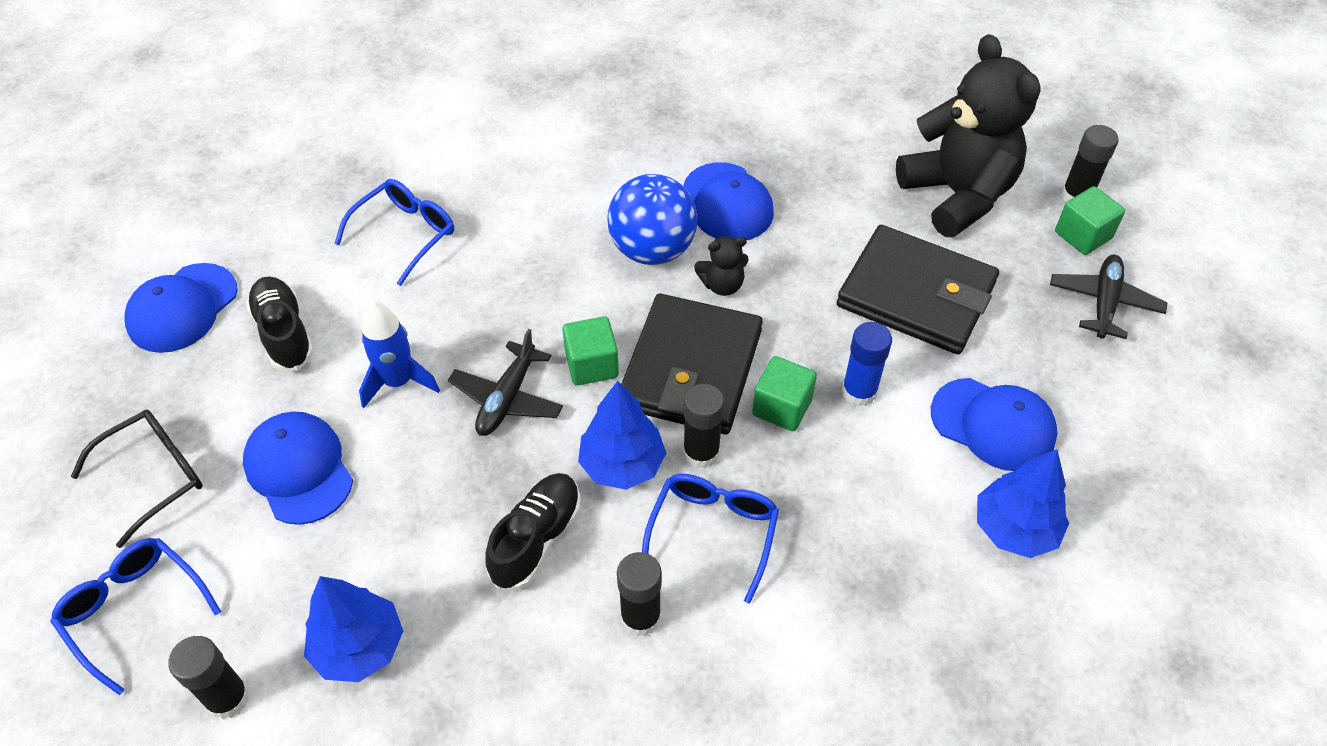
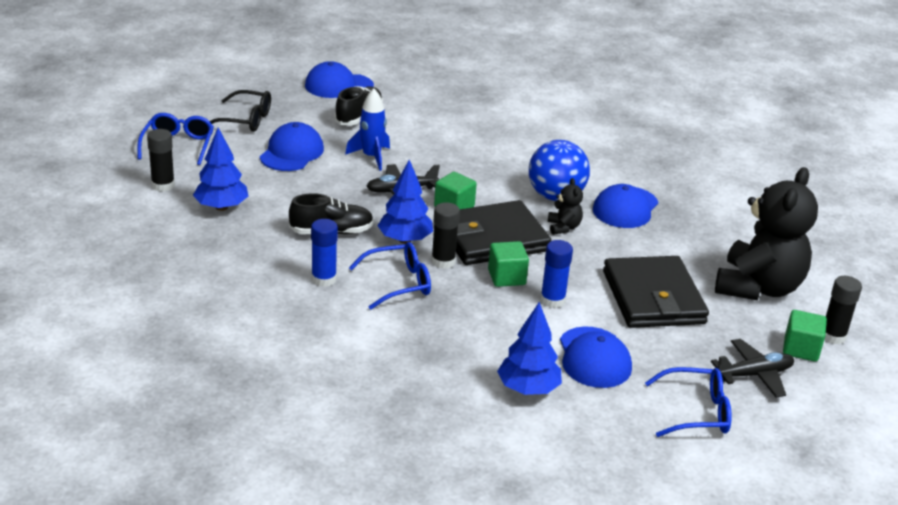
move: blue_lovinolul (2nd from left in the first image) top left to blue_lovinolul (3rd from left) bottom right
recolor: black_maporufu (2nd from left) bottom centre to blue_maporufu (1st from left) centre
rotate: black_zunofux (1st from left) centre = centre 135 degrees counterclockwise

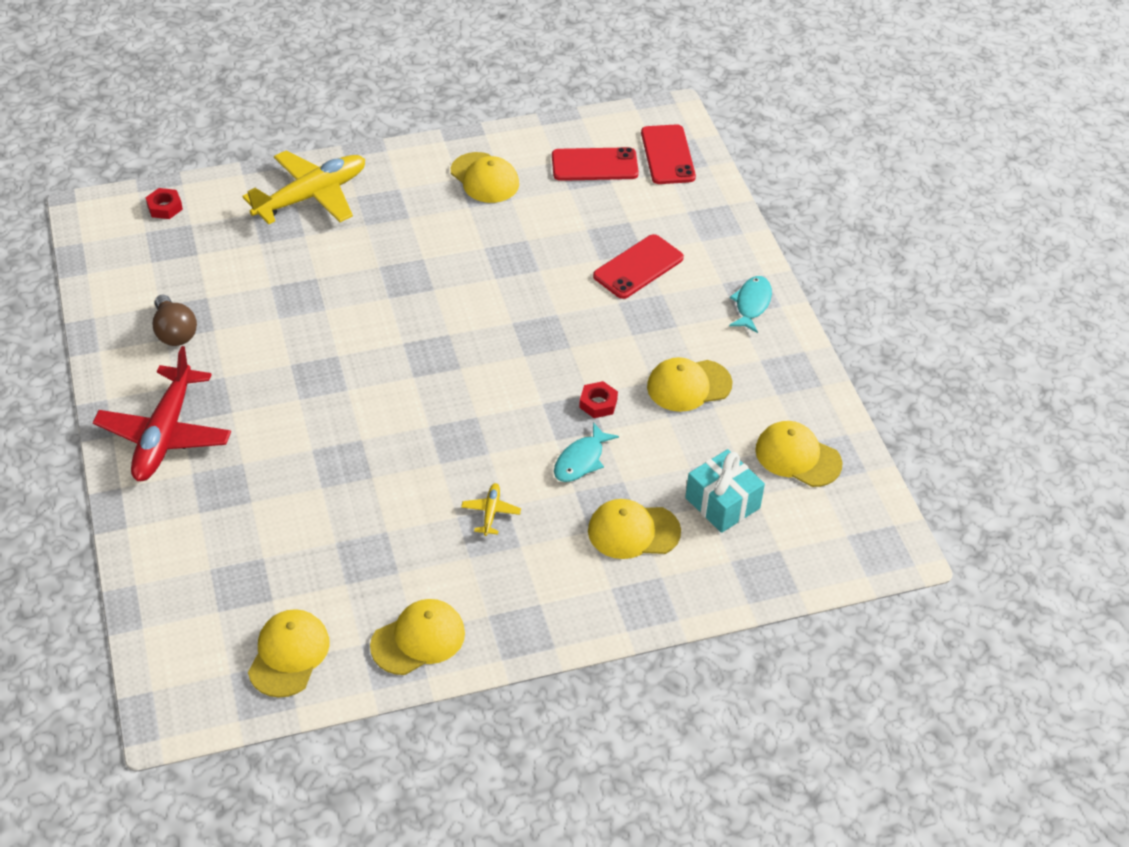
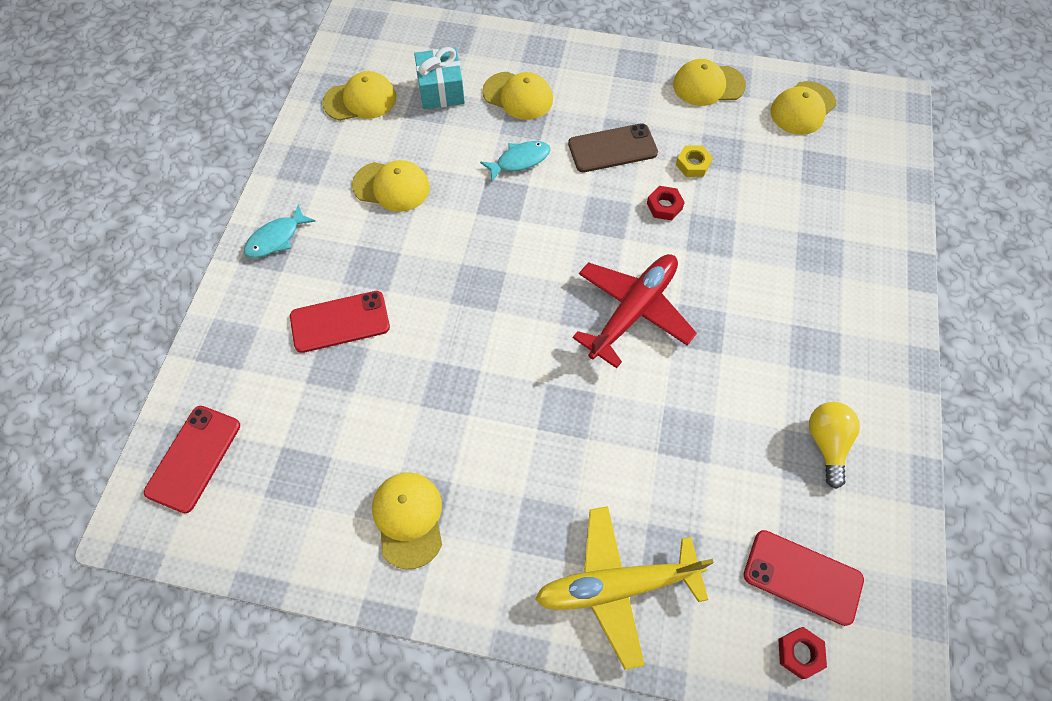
insert: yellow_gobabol top centre
move: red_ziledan (1st from left in the first image) top centre to red_ziledan (3rd from left) bottom right; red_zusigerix middle left to centre; red_gobabol (2nd from left in the first image) centre to red_gobabol (1st from left) top centre
replace: yellow_zusigerix (2nd from left) centre to brown_ziledan top centre
recolor: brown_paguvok middle left to yellow_paguvok middle right
rotate: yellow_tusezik (6th from left in the first image) middle right = top centre 75 degrees counterclockwise

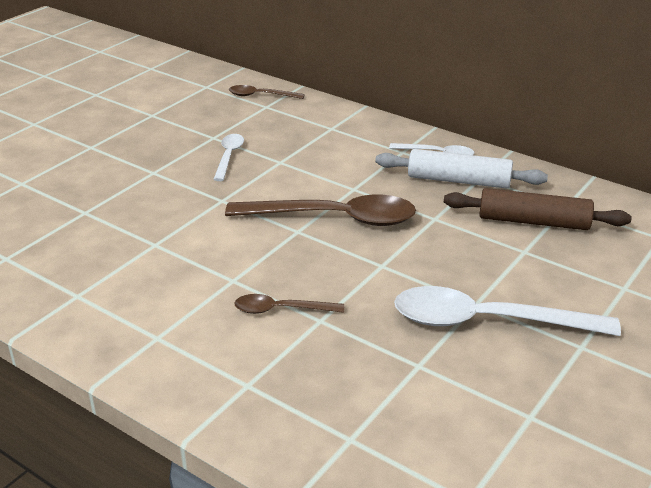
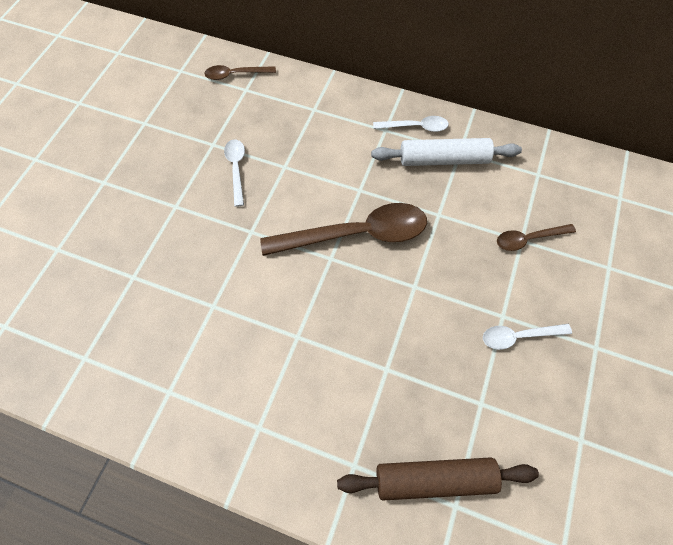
move: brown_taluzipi middle right to bottom centre; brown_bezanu (2nd from left in the first image) centre to brown_bezanu (3rd from left) middle right
resize: white_bezanu (3rd from left) middle right = middle right x0.50

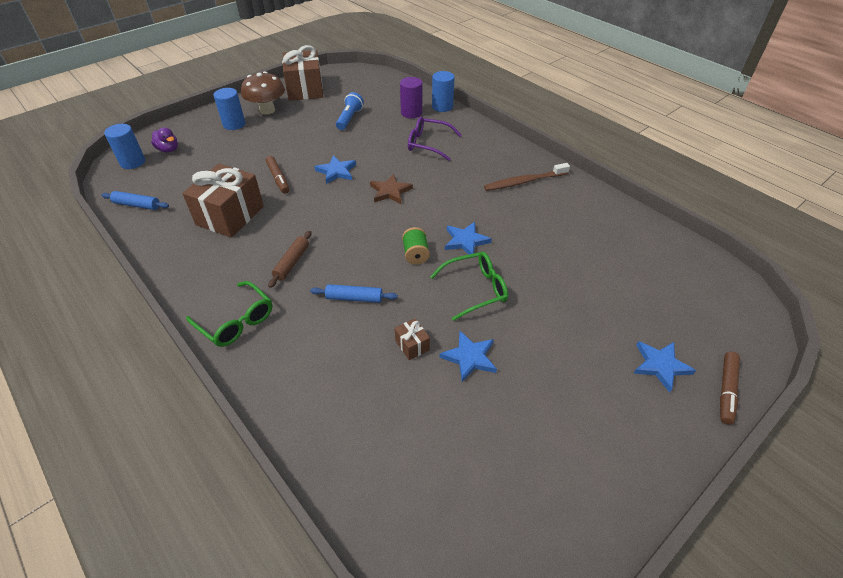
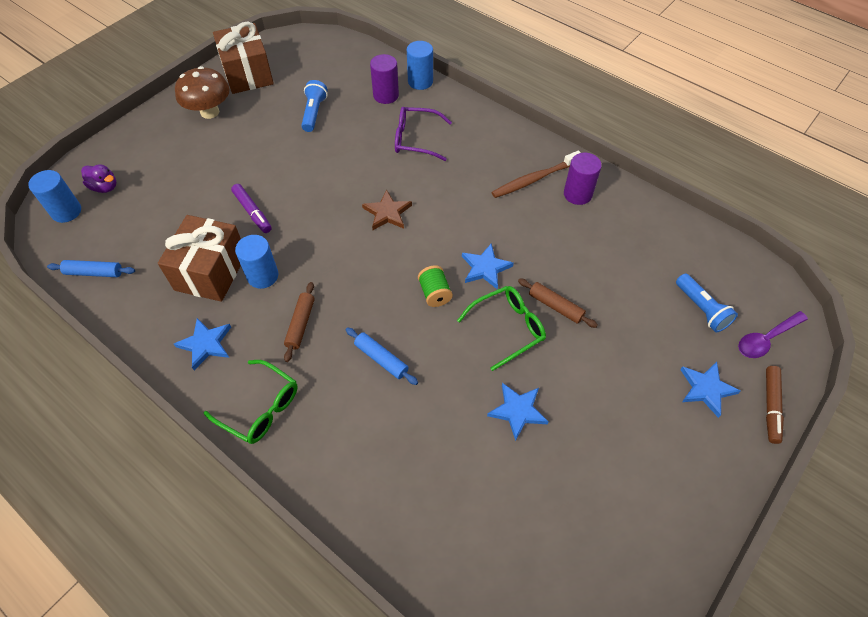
delete: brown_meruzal (3rd from left) centre
insert: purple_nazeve (2nd from left) top right; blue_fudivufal (2nd from left) middle right; brown_taluzipi (2nd from left) centre; purple_bezanu middle right
move: blue_nazeve (2nd from left) top left to middle left; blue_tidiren (1st from left) top centre to middle left
recolor: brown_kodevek (1st from left) top left to purple_kodevek middle left
rotate: blue_taluzipi (2nd from left) centre = centre 45 degrees clockwise

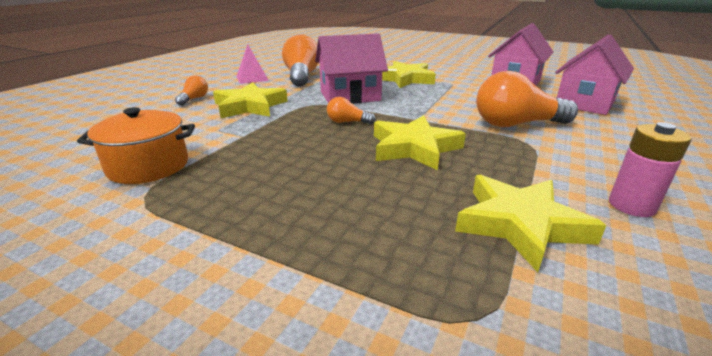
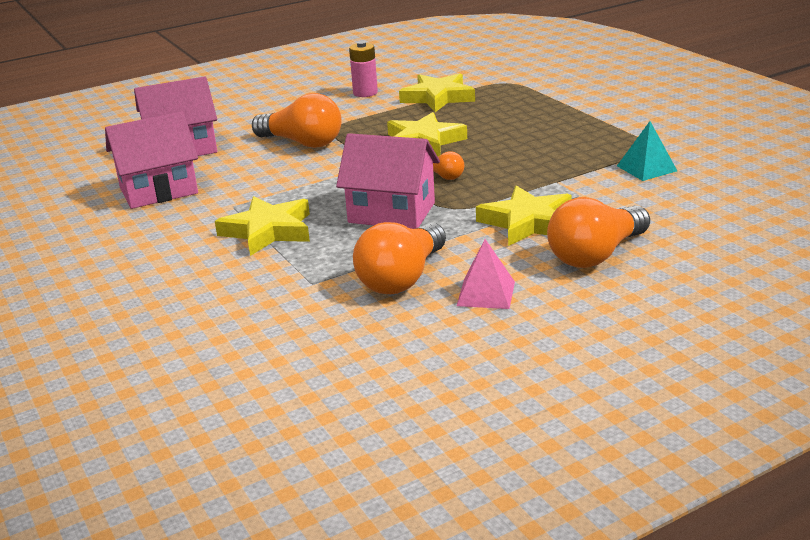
replace: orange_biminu middle left to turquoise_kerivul top right
resize: orange_paguvok (1st from left in the first image) top left = middle right x2.07

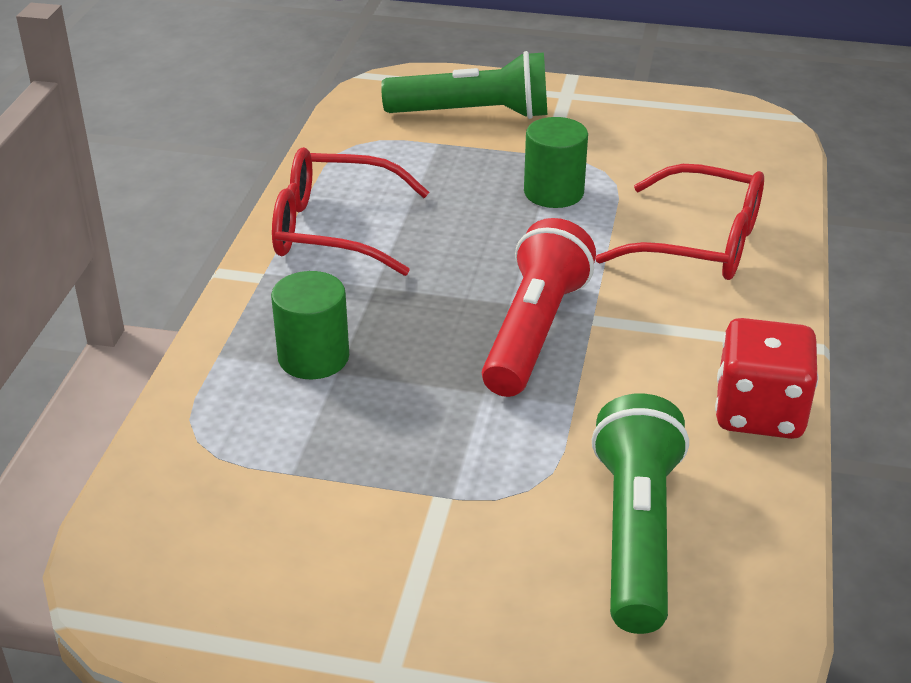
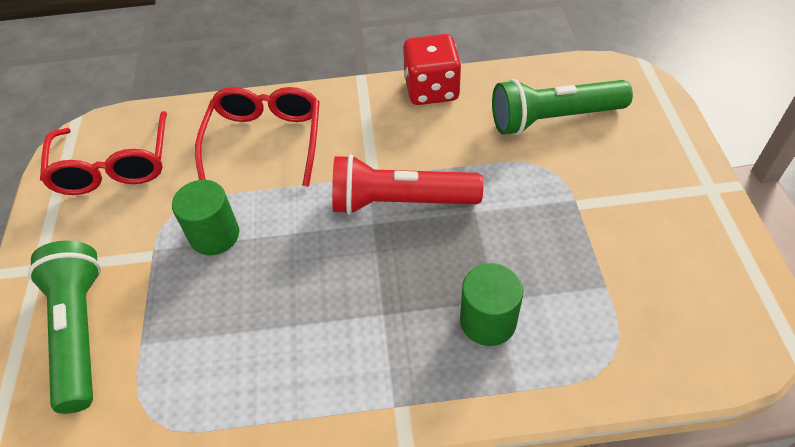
move: red_lovinolul (1st from left) top centre to middle left

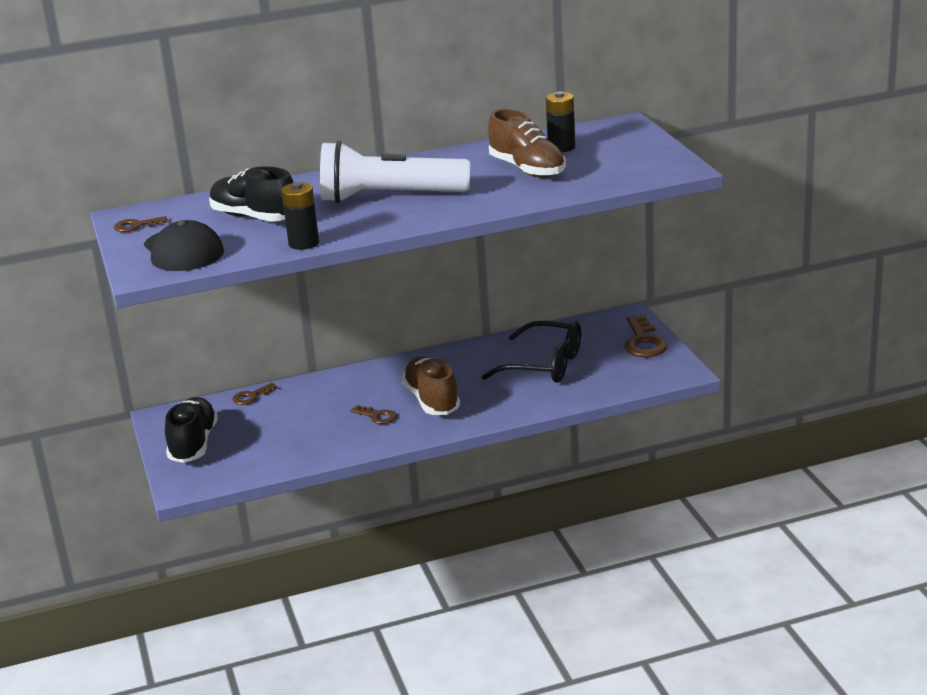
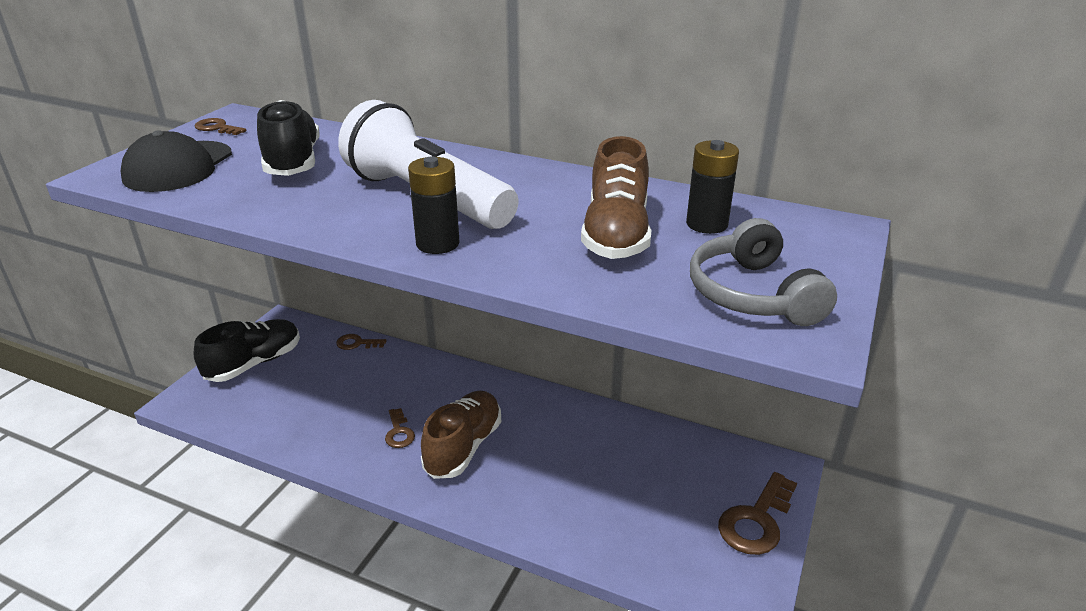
delete: black_lovinolul centre
insert: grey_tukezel middle right
move: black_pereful (1st from left) top left to centre

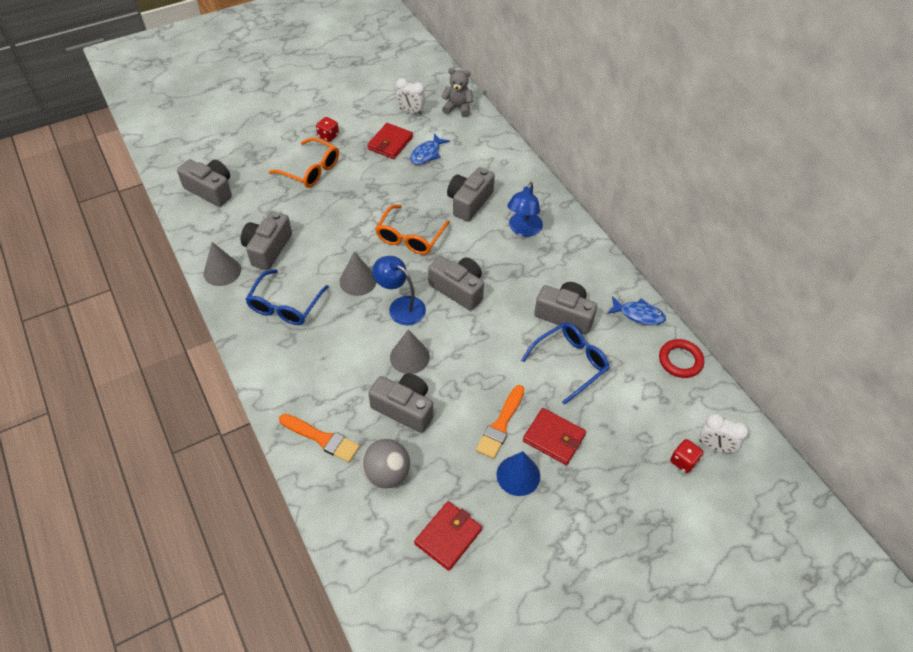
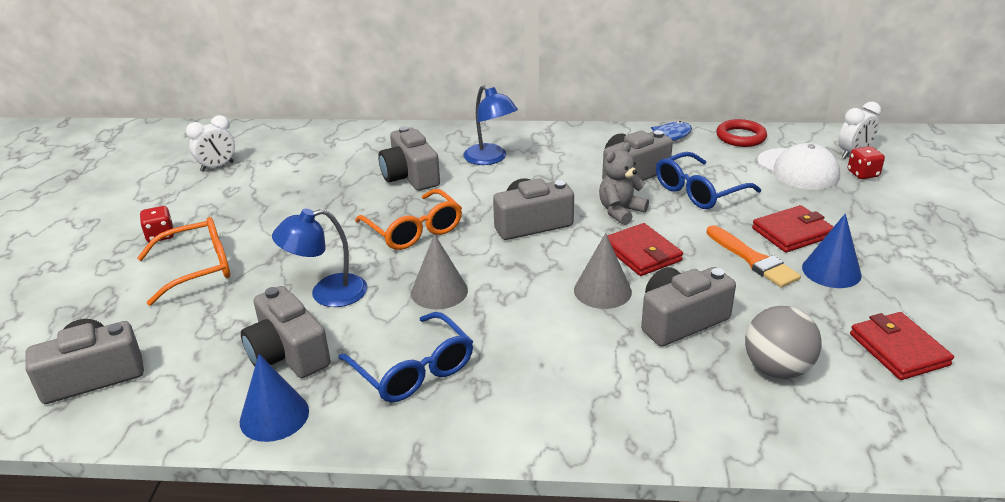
delete: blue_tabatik (1st from left) top centre; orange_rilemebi (1st from left) bottom centre
insert: white_tusezik top right
move: grey_zunofux top centre to centre; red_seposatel (1st from left) top centre to centre; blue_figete (1st from left) centre to middle left
recolor: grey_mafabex (1st from left) middle left to blue_mafabex (1st from left) bottom left
rotate: blue_lovinolul (2nd from left) centre = middle right 120 degrees counterclockwise

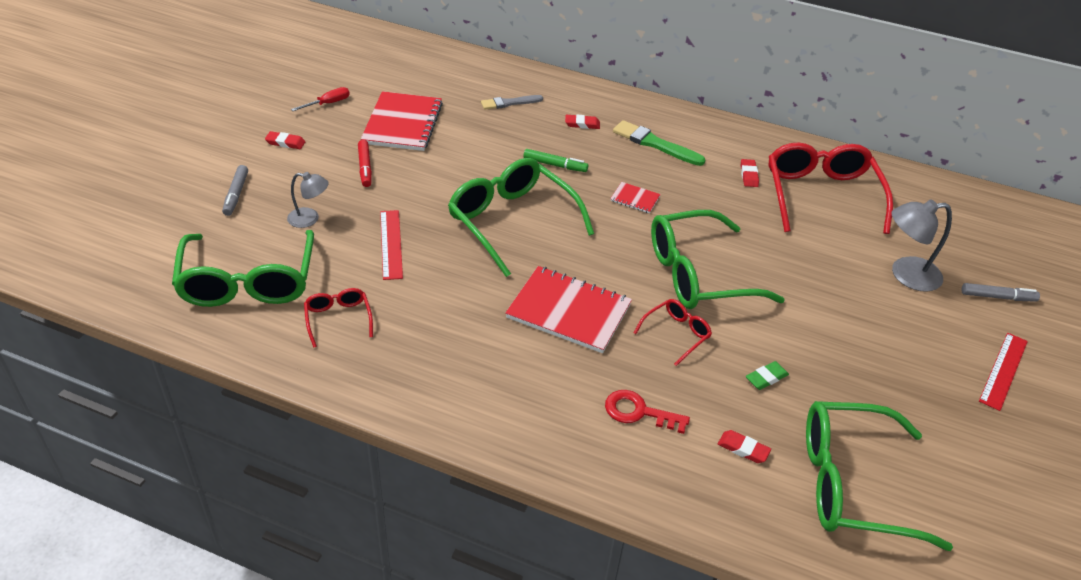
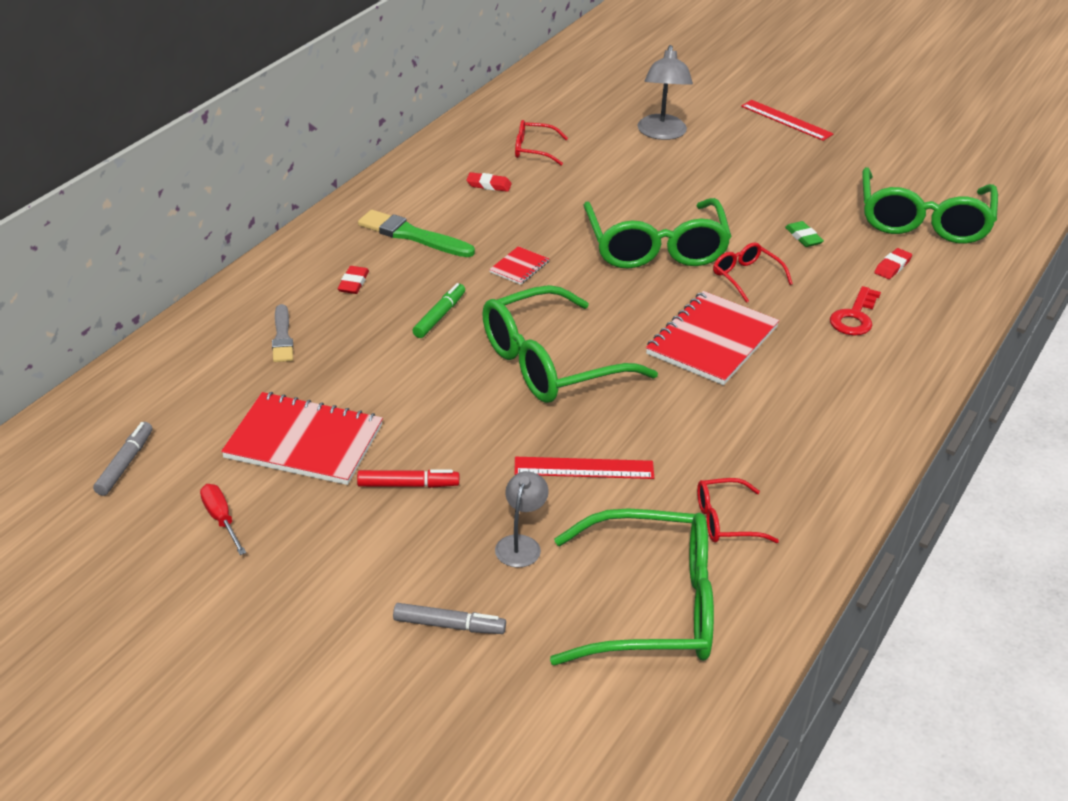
delete: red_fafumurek (1st from left) top left
move: grey_kodevek (2nd from left in the first image) middle right to grey_kodevek (1st from left) middle left
rotate: green_rilemebi top centre = top centre 75 degrees clockwise
resize: red_lovinolul (3rd from left in the first image) top right = top centre x0.47

